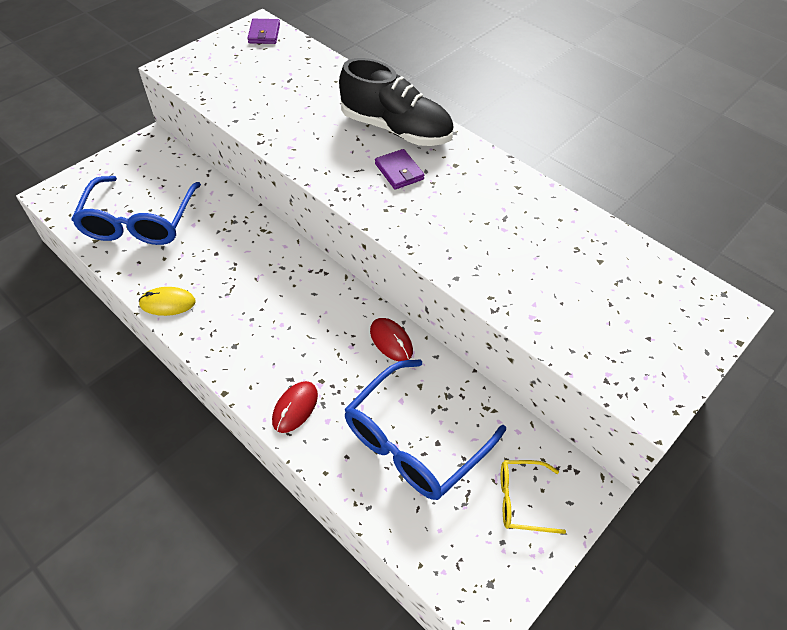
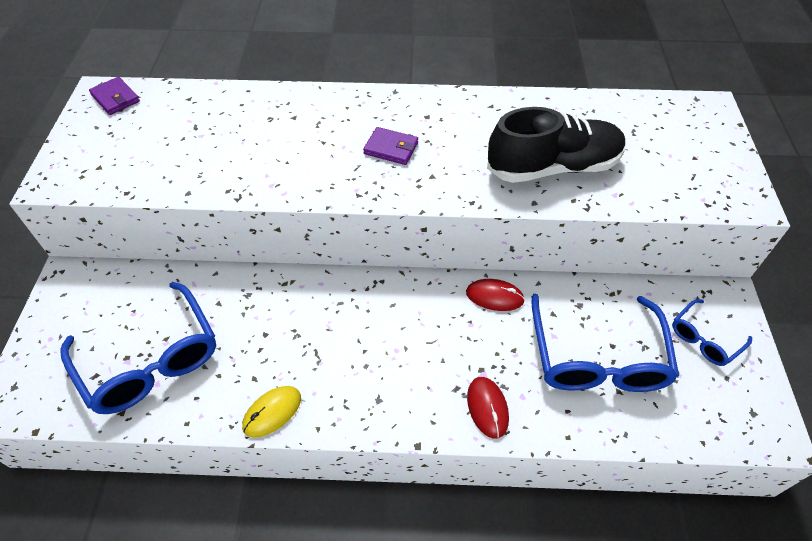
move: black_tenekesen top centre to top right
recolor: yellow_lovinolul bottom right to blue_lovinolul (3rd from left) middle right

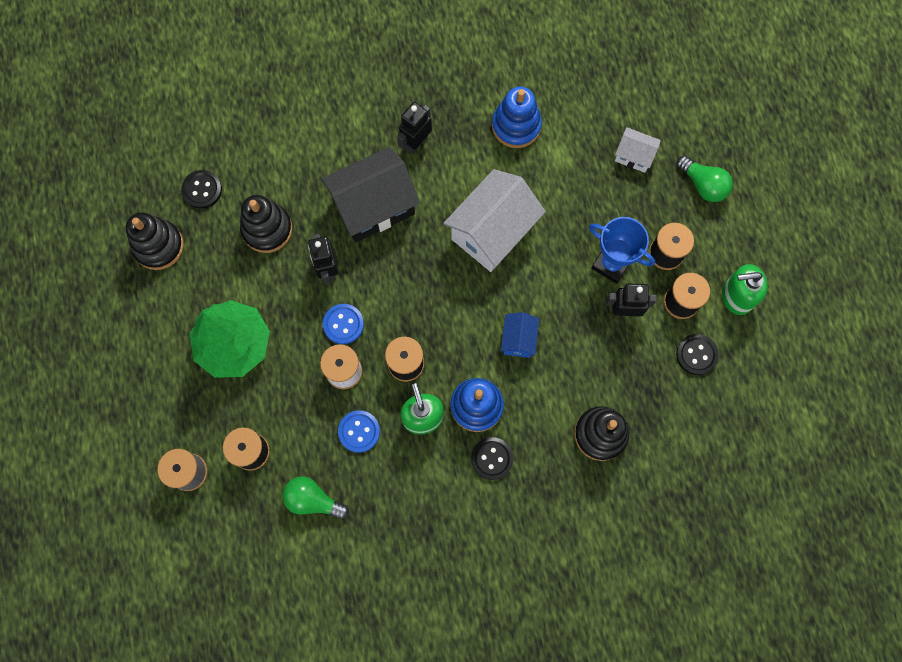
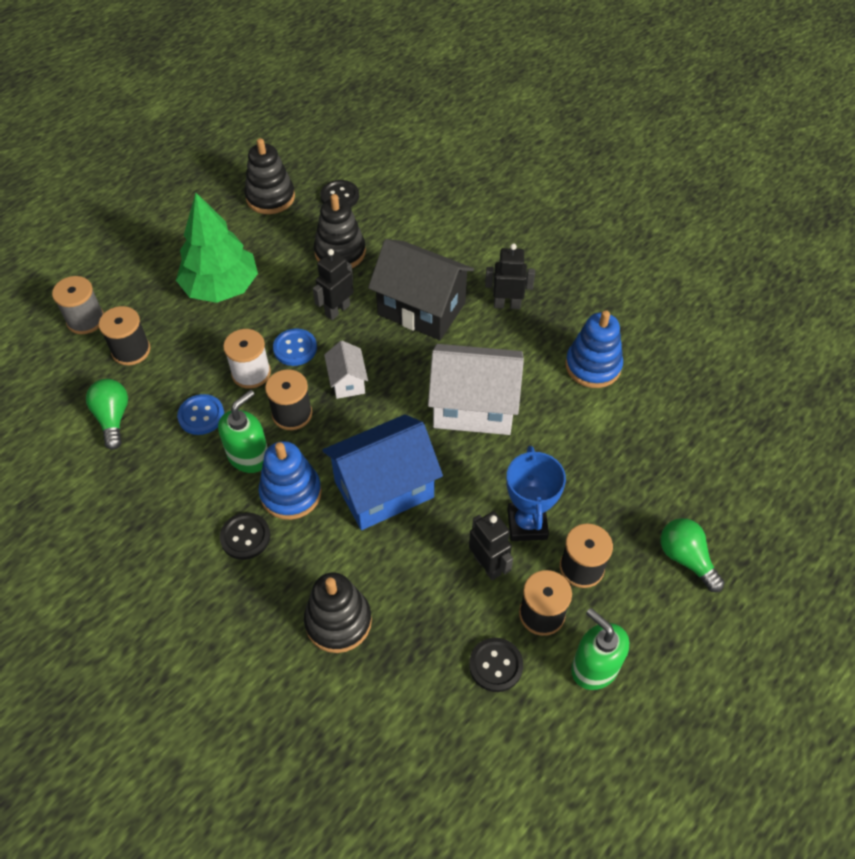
move: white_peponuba (2nd from left in the first image) top right to white_peponuba (1st from left) centre
rotate: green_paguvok (2nd from left) top right = middle right 135 degrees clockwise
resize: blue_peponuba centre = centre x2.02

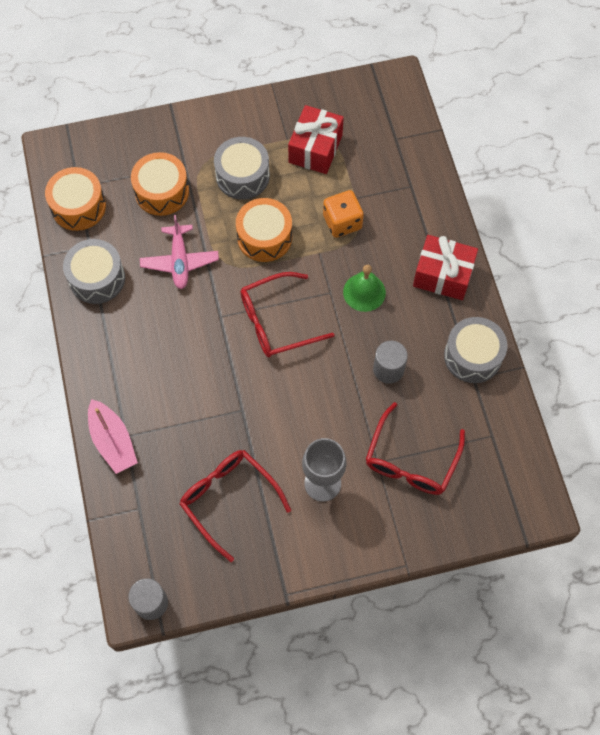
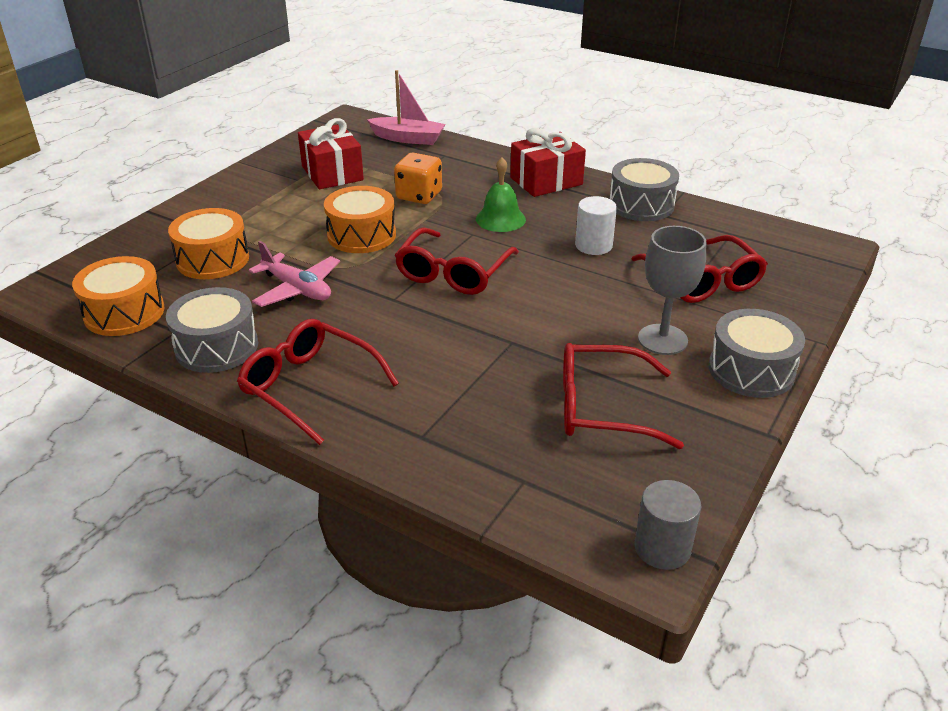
insert: red_lovinolul (1st from left) centre
move: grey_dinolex (2nd from left in the first image) top centre to grey_dinolex (3rd from left) middle right; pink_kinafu middle left to top centre
recolor: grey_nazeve (2nd from left) centre to white_nazeve top centre

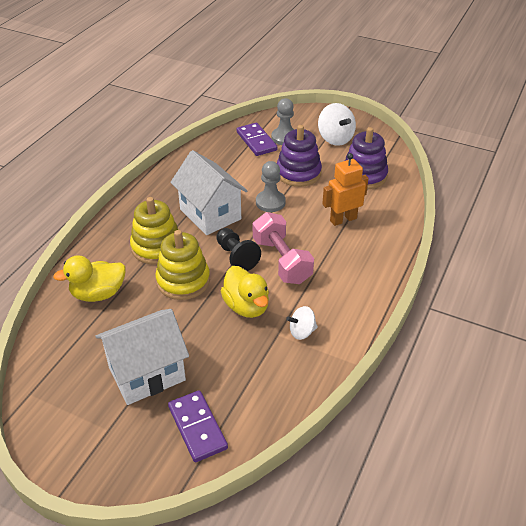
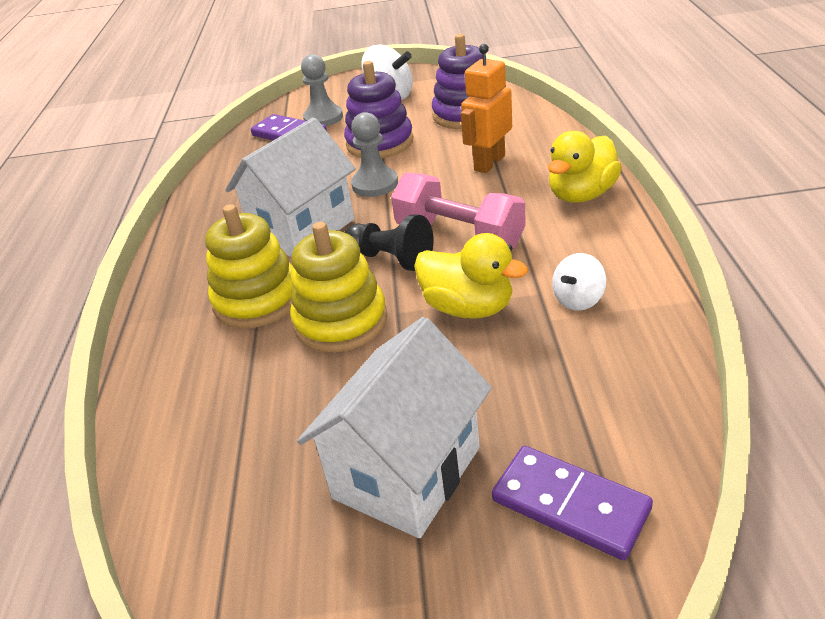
move: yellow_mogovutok (1st from left in the first image) middle left to yellow_mogovutok (2nd from left) top right
rotate: white_peponuba (2nd from left in the first image) centre = top centre 75 degrees counterclockwise

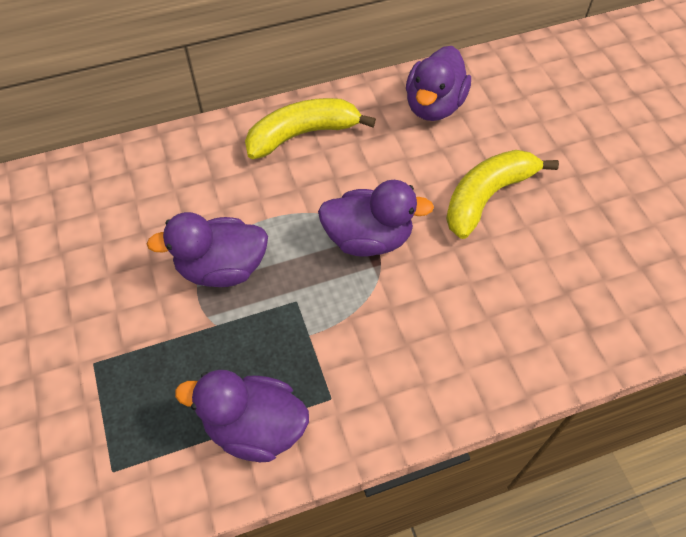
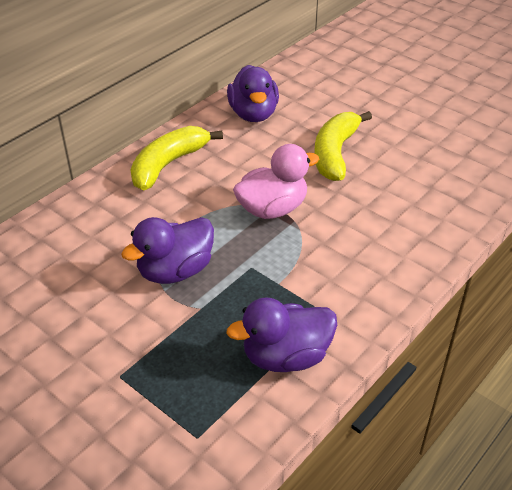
recolor: purple_mogovutok (3rd from left) centre to pink_mogovutok centre

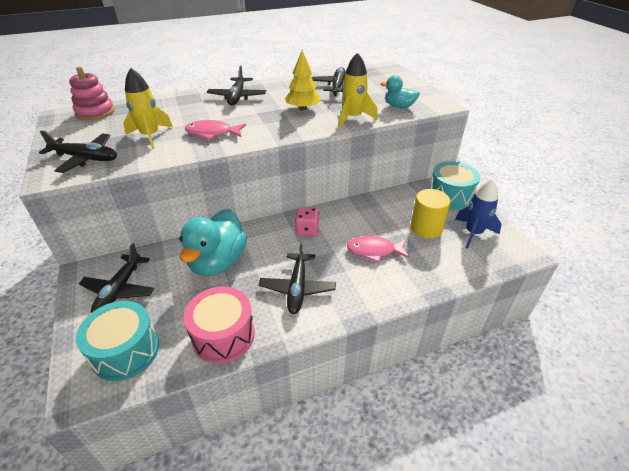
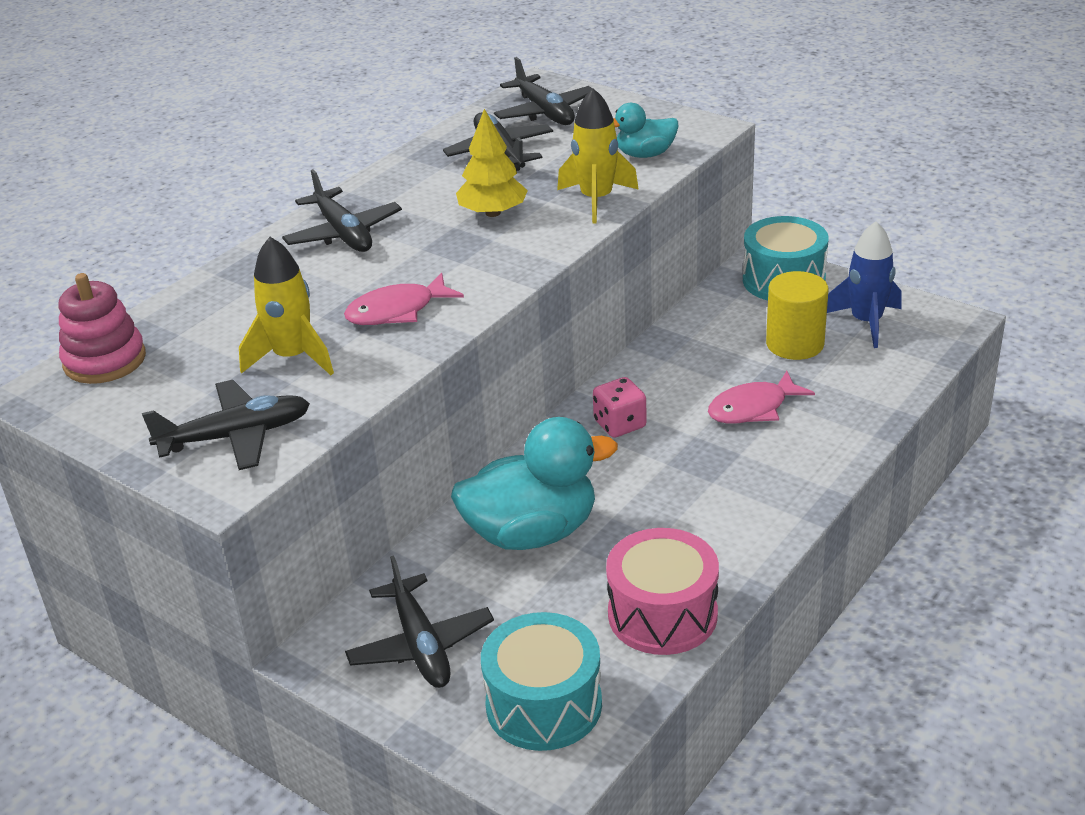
move: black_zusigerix (4th from left in the first image) centre to black_zusigerix (5th from left) top centre
rotate: turquoise_mogovutok (1st from left) centre = centre 90 degrees counterclockwise

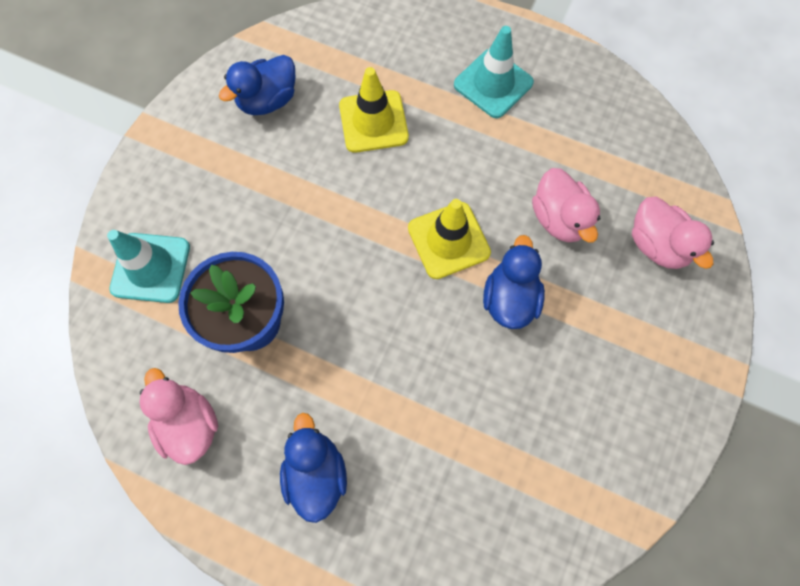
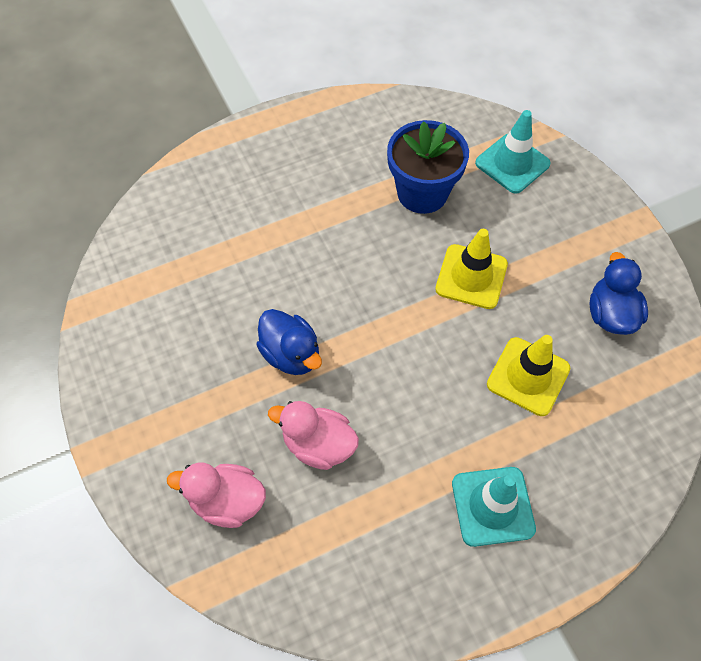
delete: pink_mogovutok (1st from left) bottom left; blue_mogovutok (2nd from left) bottom centre
move: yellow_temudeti (2nd from left in the first image) centre to yellow_temudeti (1st from left) middle right

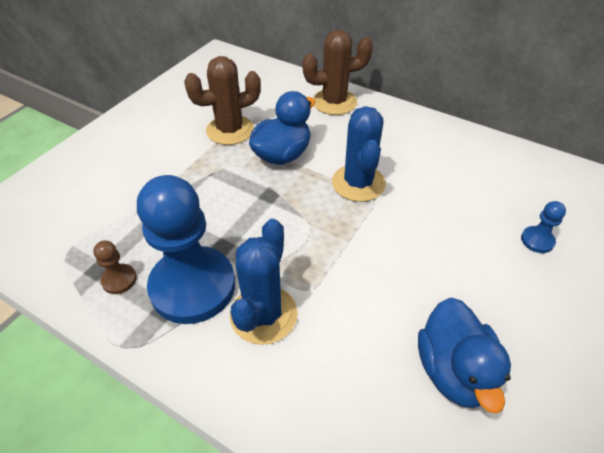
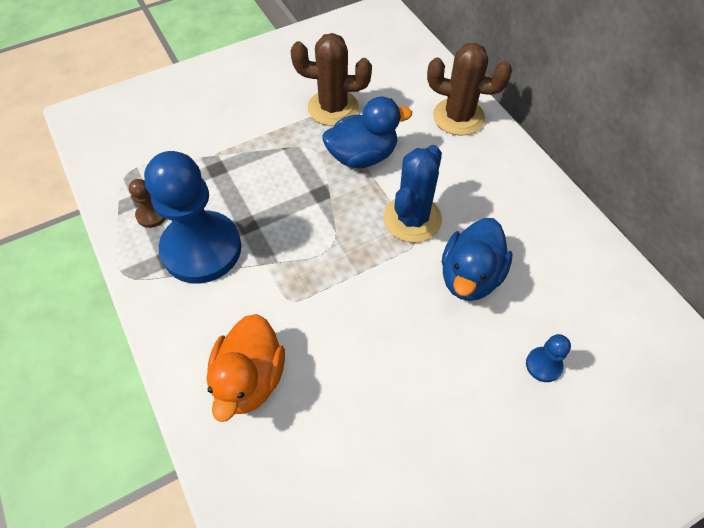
delete: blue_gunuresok (1st from left) centre
insert: orange_mogovutok bottom centre
move: blue_mogovutok (2nd from left) bottom right to middle right

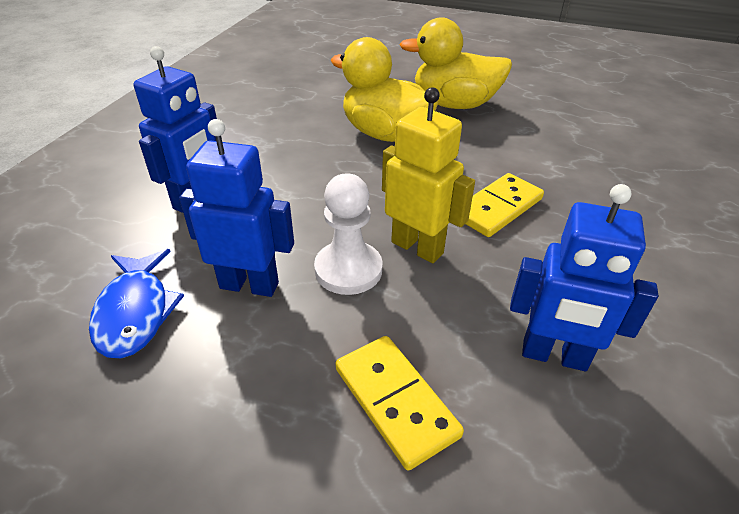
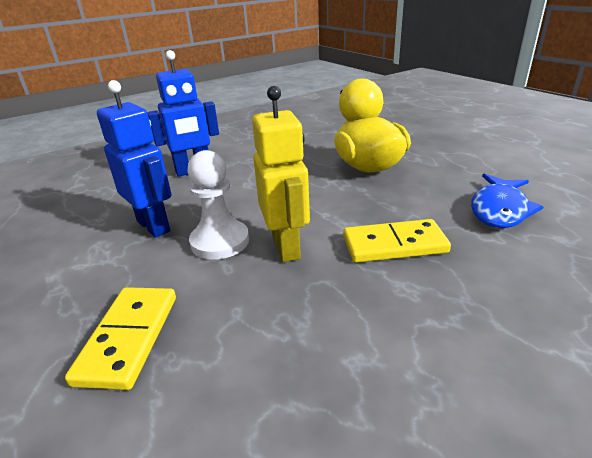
delete: yellow_mogovutok (2nd from left) top centre; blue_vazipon (3rd from left) middle right
move: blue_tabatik middle left to middle right

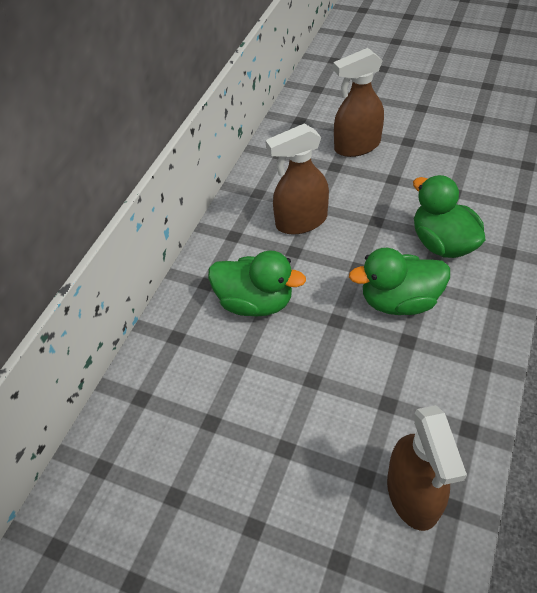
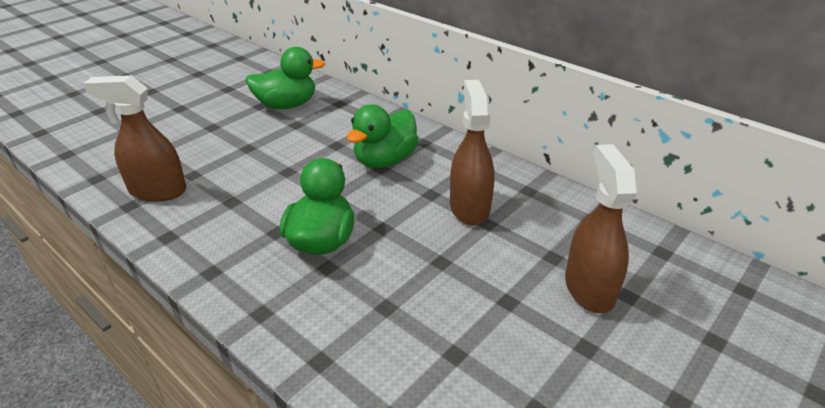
move: green_mogovutok (3rd from left in the first image) middle right to green_mogovutok (1st from left) top centre

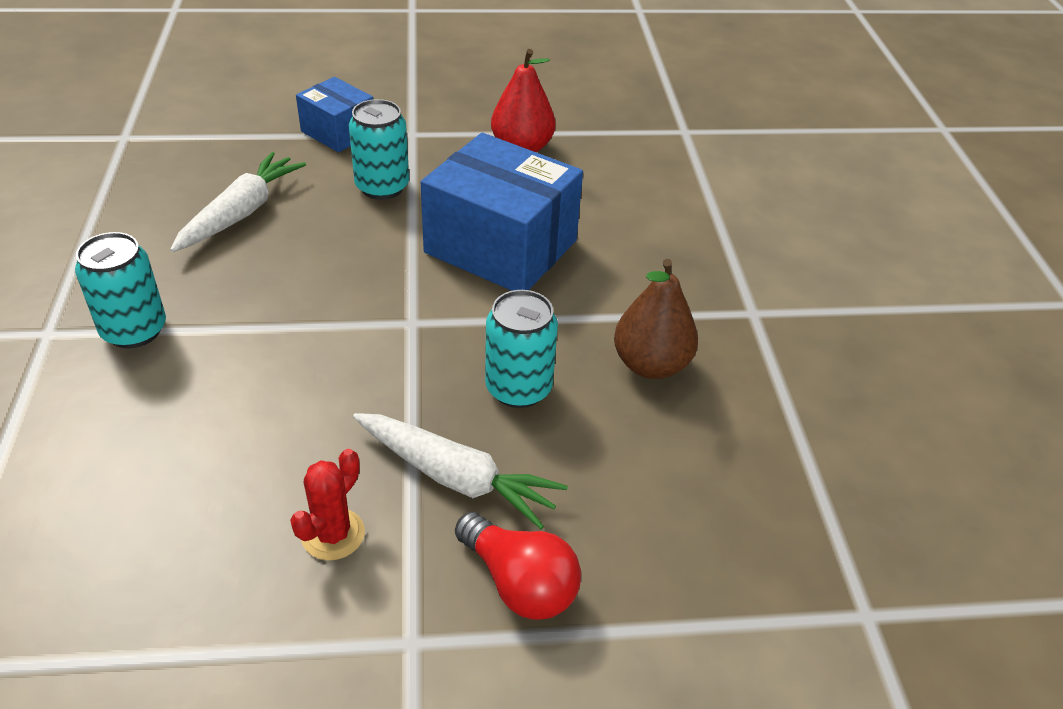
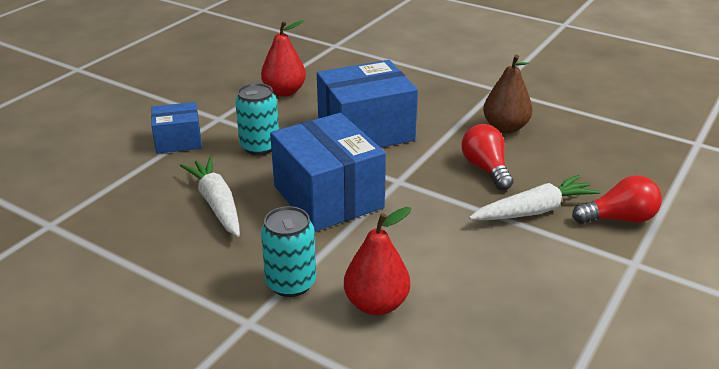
delete: red_gunuresok bottom left
insert: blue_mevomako (2nd from left) centre; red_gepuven (2nd from left) bottom centre
replace: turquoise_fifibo (3rd from left) centre to red_paguvok (1st from left) middle right

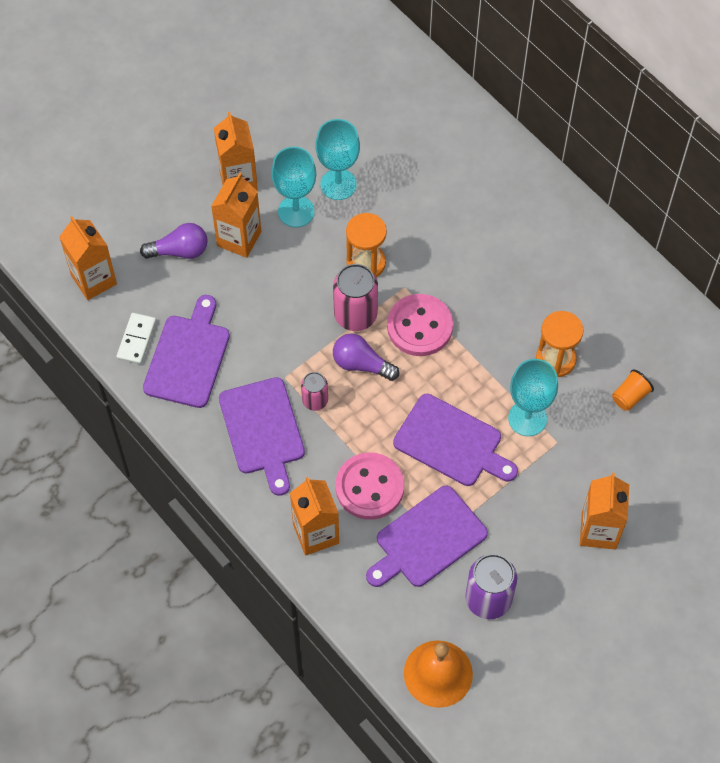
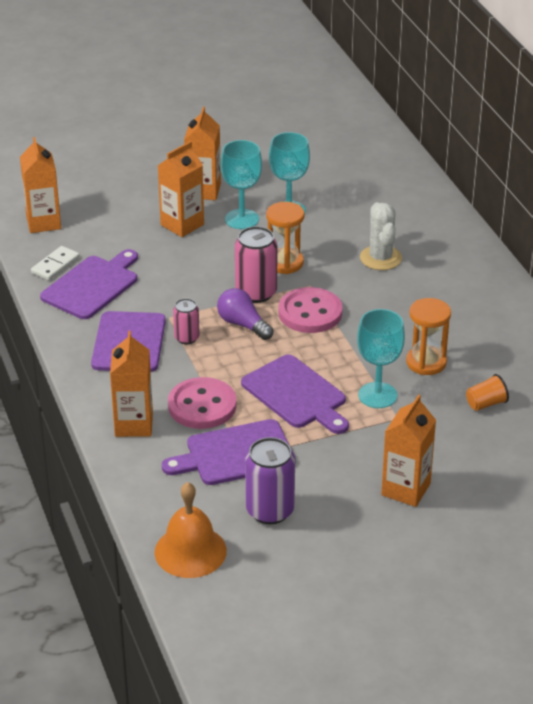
delete: purple_paguvok (1st from left) top left
insert: white_gunuresok middle right

